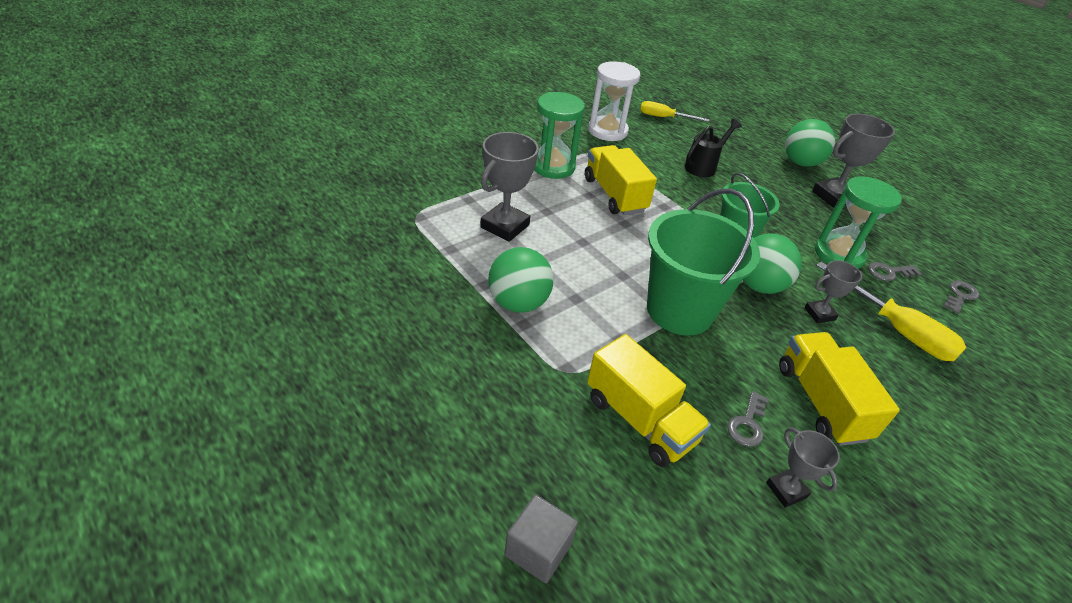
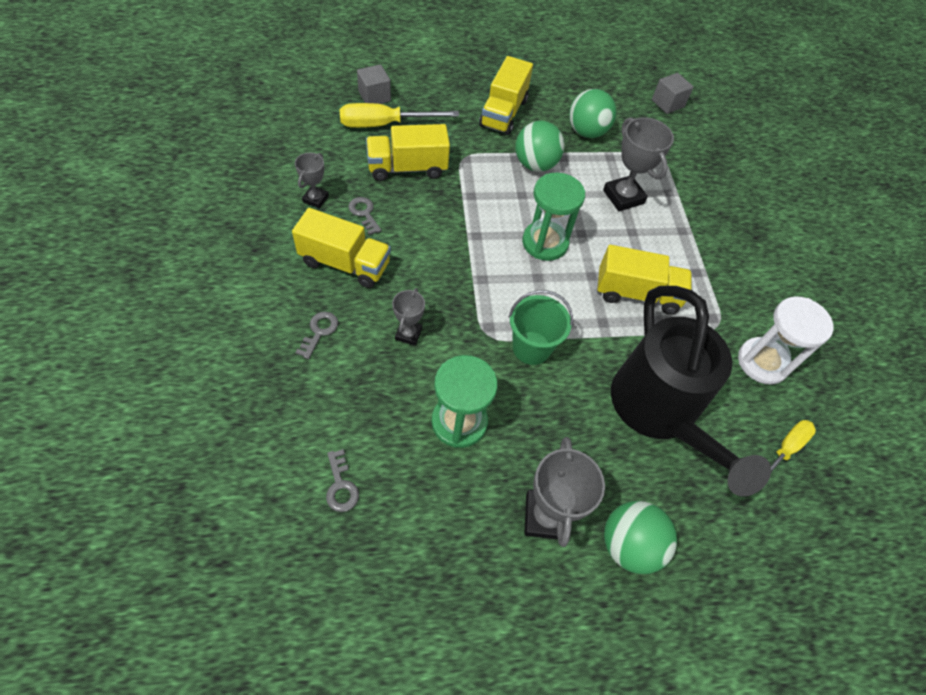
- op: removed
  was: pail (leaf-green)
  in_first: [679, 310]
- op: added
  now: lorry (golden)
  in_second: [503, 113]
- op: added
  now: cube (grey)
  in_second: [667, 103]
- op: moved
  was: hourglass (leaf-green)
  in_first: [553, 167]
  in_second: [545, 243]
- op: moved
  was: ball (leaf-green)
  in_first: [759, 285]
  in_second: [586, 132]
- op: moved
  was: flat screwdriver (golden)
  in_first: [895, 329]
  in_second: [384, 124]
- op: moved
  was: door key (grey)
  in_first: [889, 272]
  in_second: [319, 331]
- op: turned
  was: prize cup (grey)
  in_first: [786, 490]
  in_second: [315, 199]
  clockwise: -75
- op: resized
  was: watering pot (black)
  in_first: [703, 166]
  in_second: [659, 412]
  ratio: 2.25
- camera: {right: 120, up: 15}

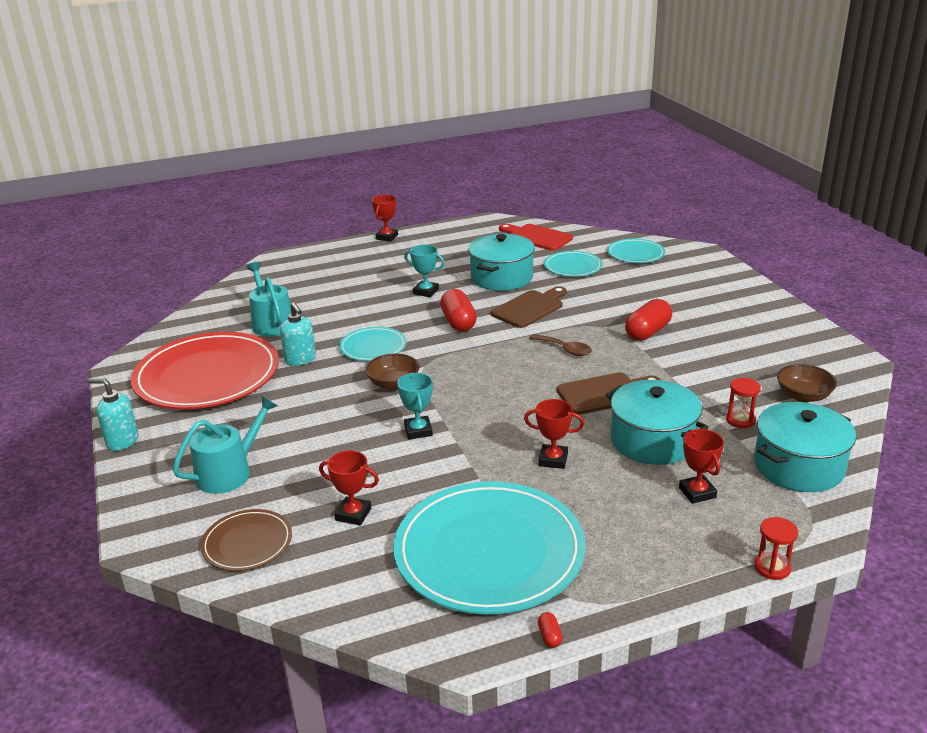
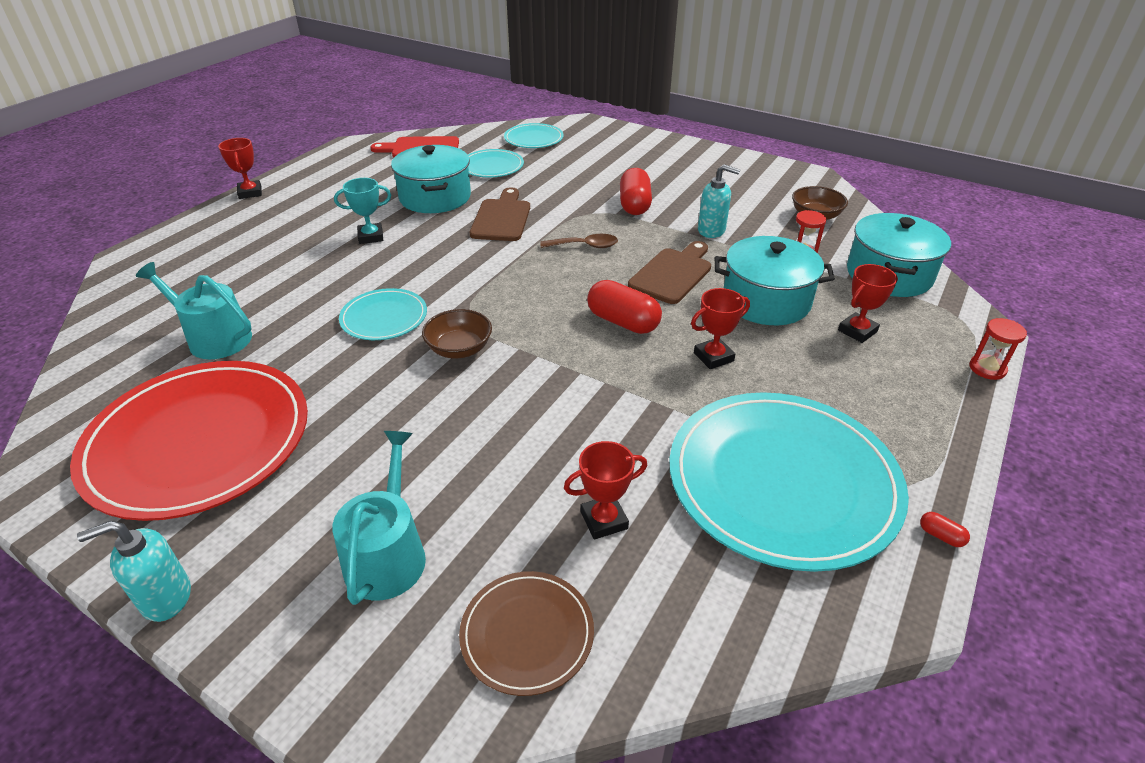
- op: removed
  was: prize cup (teal)
  in_first: [418, 431]
- op: moved
  was: pump bottle (teal)
  in_first: [300, 359]
  in_second: [711, 230]
- op: moved
  was: pill shape (scarlet)
  in_first: [458, 322]
  in_second: [623, 322]
- op: turned
  was: prize cup (scarlet)
  in_first: [697, 492]
  in_second: [857, 331]
  clockwise: -75
- camera: {right: -40, up: 10}

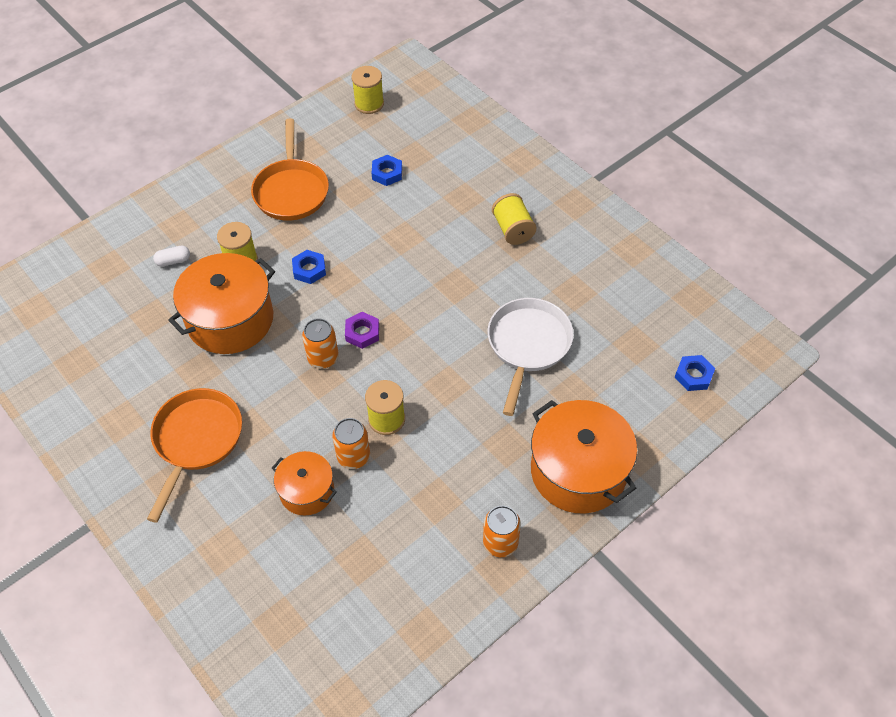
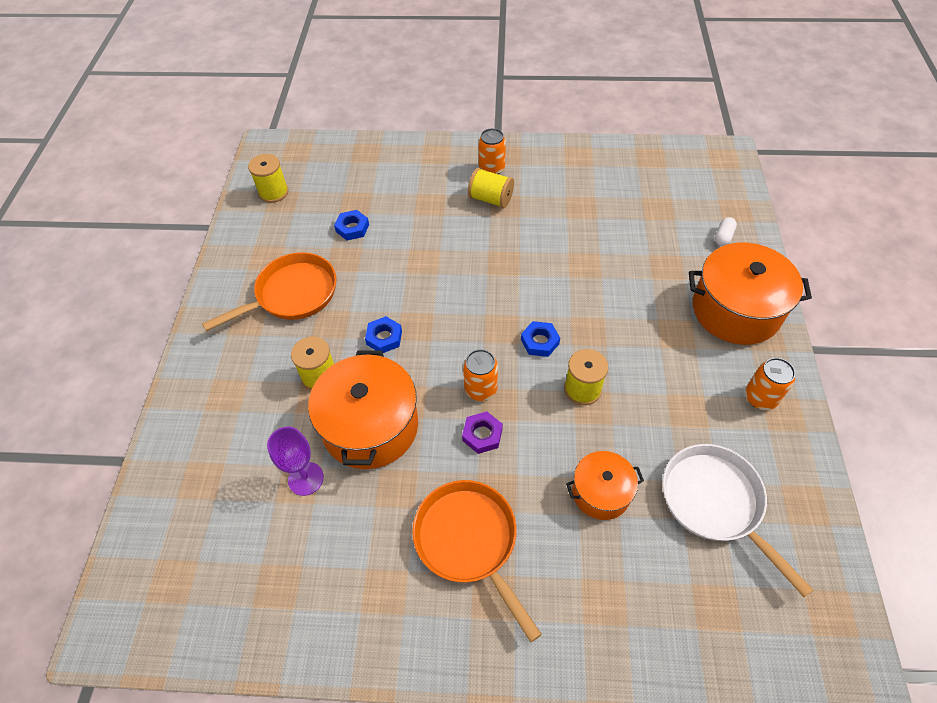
- op: added
  now: goblet (royal purple)
  in_second: [306, 478]
- op: moved
  was: pill shape (white)
  in_first: [173, 261]
  in_second: [723, 237]
- op: moved
  was: can (orange-coloured)
  in_first: [353, 456]
  in_second: [491, 169]
- op: moved
  was: hex nut (royal purple)
  in_first: [362, 333]
  in_second: [482, 435]
- op: moved
  was: frying pan (white)
  in_first: [528, 345]
  in_second: [715, 503]
- op: moved
  was: hex nut (royal blue)
  in_first: [693, 375]
  in_second: [540, 341]
- op: turned
  was: frying pan (orange-coloured)
  in_first: [291, 191]
  in_second: [292, 294]
  clockwise: -75
- camera: {right: -45, up: 0}

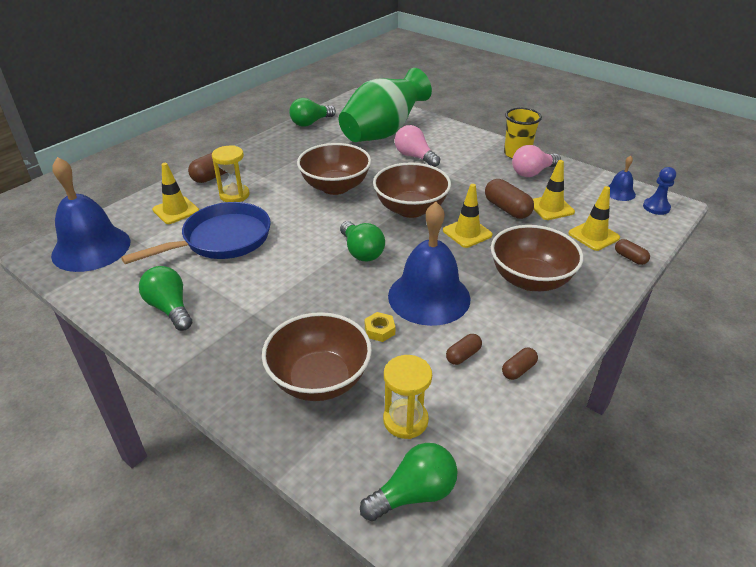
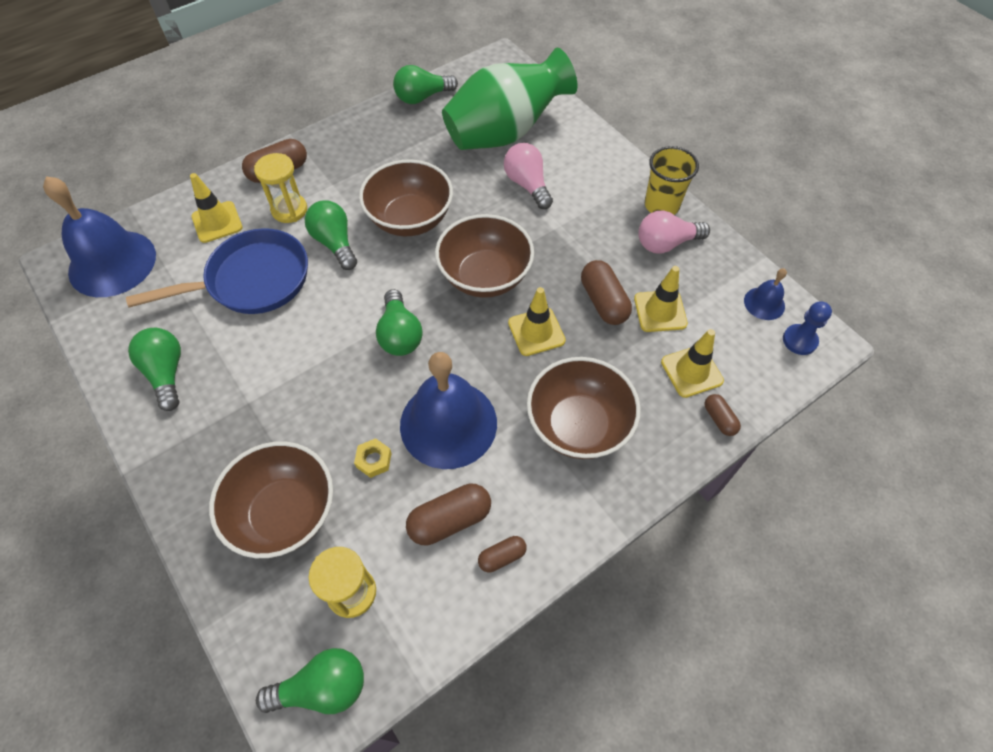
- op: added
  now: bulb (leaf-green)
  in_second: [335, 243]
- op: resized
  was: pill shape (russet)
  in_first: [463, 355]
  in_second: [450, 520]
  ratio: 1.76
- camera: {right: 15, up: 20}

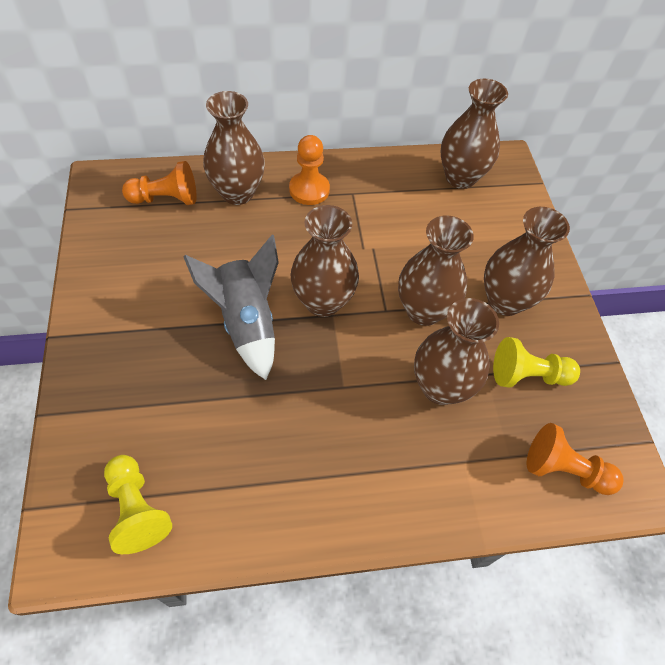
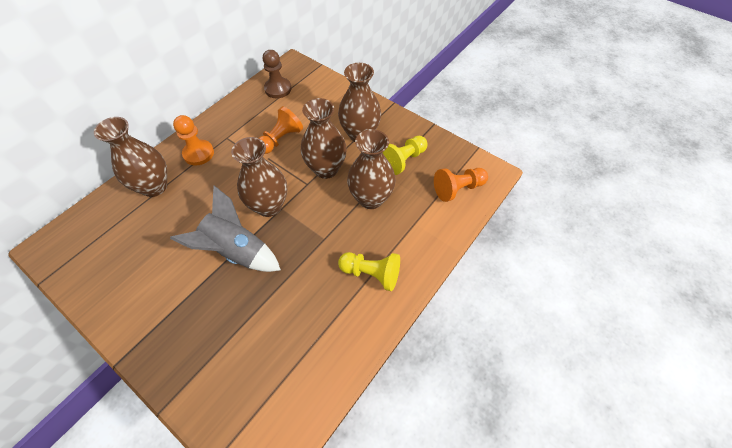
- op: moved
  was: chess pawn (golden)
  in_first: [137, 509]
  in_second: [371, 274]
- op: moved
  was: chess pawn (orange-coloured)
  in_first: [166, 199]
  in_second: [280, 139]
- op: replaced
  was: tall vase (russet)
  now: chess pawn (russet)
  in_first: [460, 177]
  in_second: [278, 89]
- camera: {right: -40, up: 0}

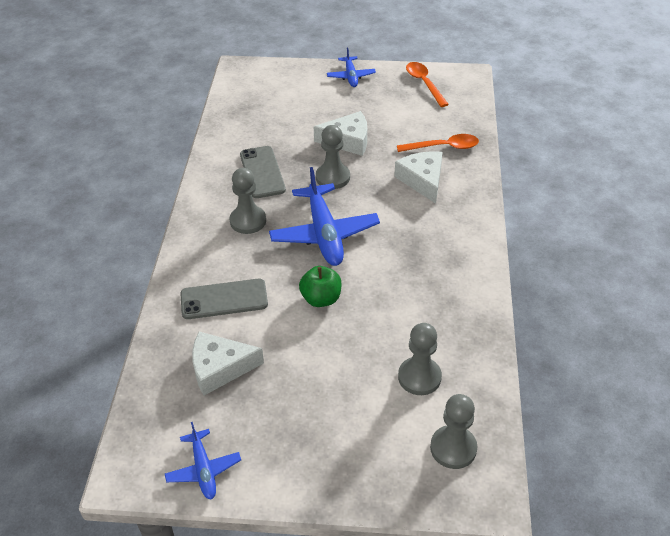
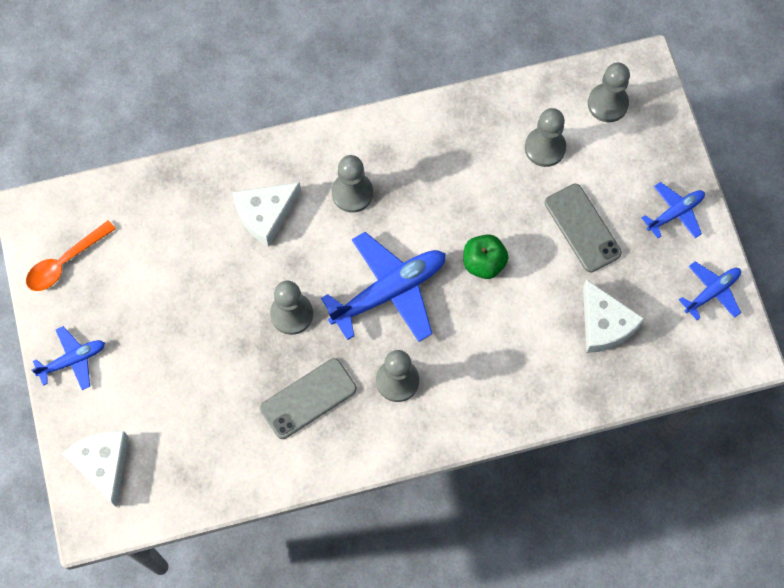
- op: removed
  was: tablespoon (orange-coloured)
  in_first: [443, 147]
- op: added
  now: chess pawn (grey)
  in_second: [352, 193]
- op: added
  now: aeroplane (royal blue)
  in_second: [675, 213]
- op: moved
  was: mobile phone (grey)
  in_first: [224, 299]
  in_second: [582, 228]
- op: moved
  was: piece of cheese (white)
  in_first: [348, 141]
  in_second: [103, 464]
- camera: {right: -110, up: 25}

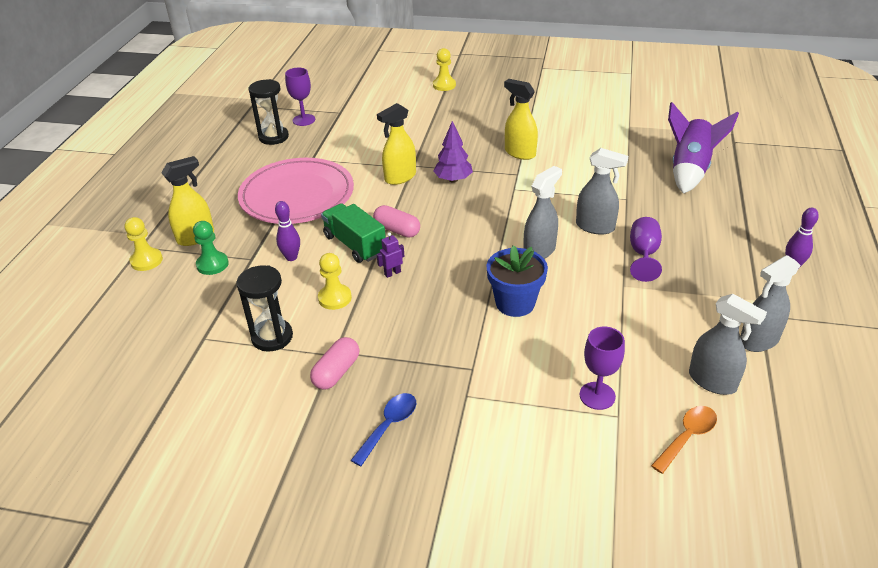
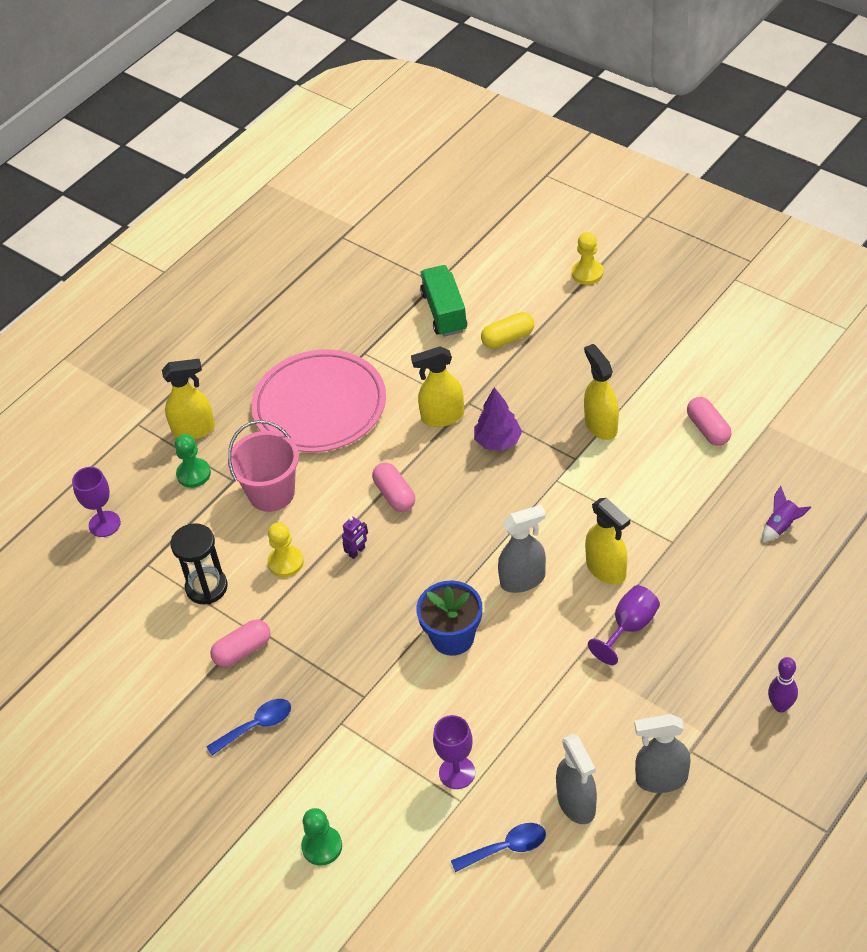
- op: removed
  was: chess pawn (golden)
  in_first: [146, 261]
- op: removed
  was: hourglass (black)
  in_first: [273, 137]
- op: added
  now: chess pawn (leaf-green)
  in_second: [322, 846]
- op: added
  now: pill shape (golden)
  in_second: [508, 338]
- op: added
  now: pill shape (rosy)
  in_second: [708, 429]
- op: moved
  was: goblet (royal purple)
  in_first: [304, 120]
  in_second: [104, 524]
- op: moved
  was: lorry (leaf-green)
  in_first: [355, 245]
  in_second: [444, 312]
- op: replaced
  was: bowling pin (royal purple)
  now: pail (rosy)
  in_first: [291, 257]
  in_second: [271, 493]
- op: recoloured
  was: sprayer (grey)
  now: sprayer (golden)
  in_first: [595, 227]
  in_second: [606, 569]
- op: recoloured
  was: tablespoon (orange-coloured)
  now: tablespoon (royal blue)
  in_first: [687, 437]
  in_second: [506, 848]
- op: turned
  was: robot (royal purple)
  in_first: [392, 273]
  in_second: [357, 552]
  clockwise: 135
- op: resized
  was: toy rocket (royal purple)
  in_first: [689, 170]
  in_second: [781, 526]
  ratio: 0.46
- camera: {right: 30, up: 10}

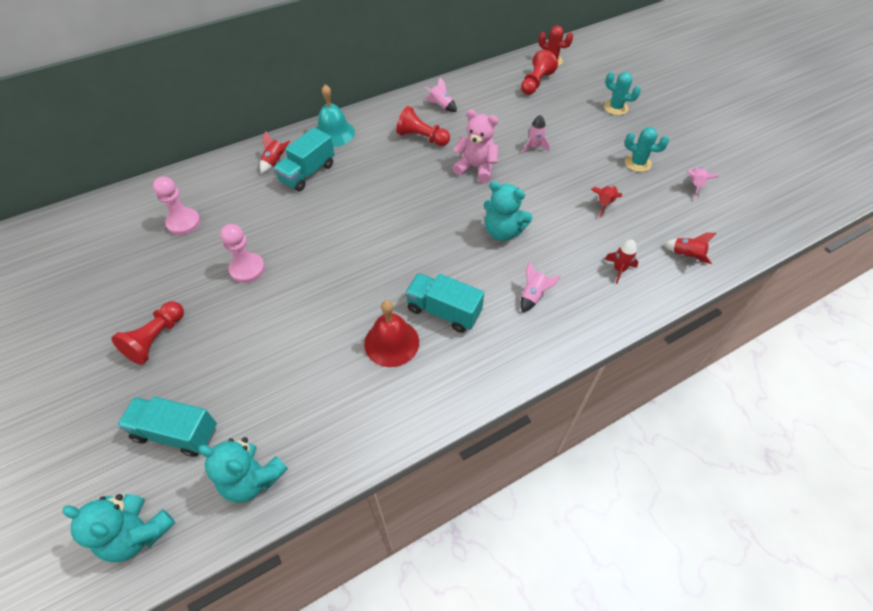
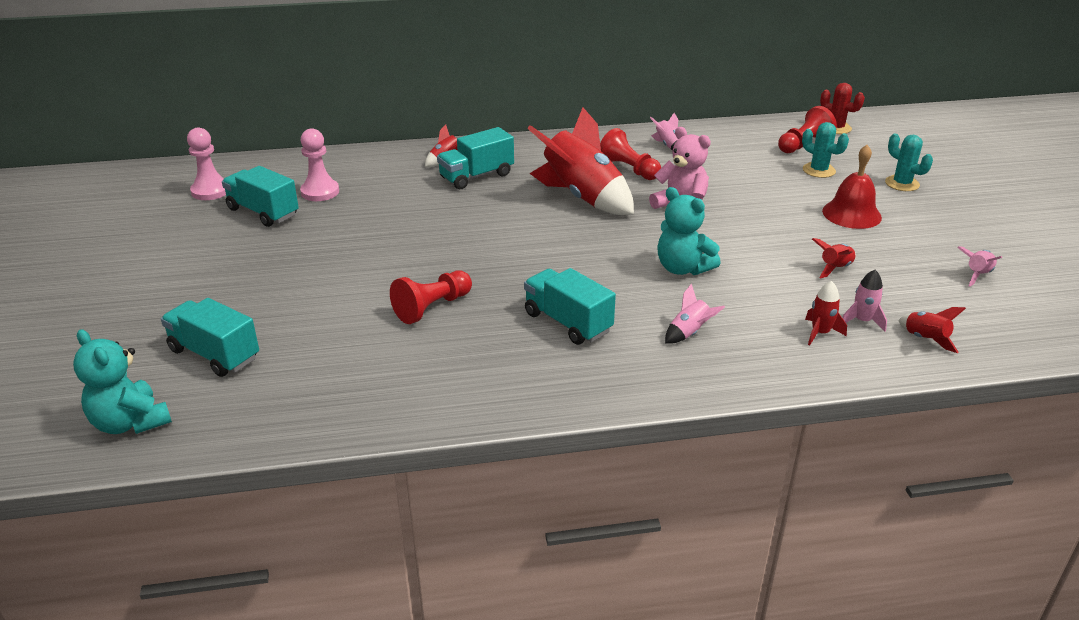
- op: removed
  was: teddy (teal)
  in_first: [252, 478]
- op: removed
  was: bell (teal)
  in_first: [334, 133]
- op: added
  now: lorry (teal)
  in_second: [263, 212]
- op: added
  now: toy rocket (scarlet)
  in_second: [582, 197]
- op: moved
  was: chess pawn (scarlet)
  in_first: [156, 339]
  in_second: [432, 307]
- op: moved
  was: chess pawn (rosy)
  in_first: [247, 269]
  in_second: [210, 191]
- op: moved
  was: bell (scarlet)
  in_first: [391, 342]
  in_second: [851, 214]
- op: moved
  was: toy rocket (rosy)
  in_first: [534, 147]
  in_second: [862, 321]
- op: moved
  was: saguaro cactus (teal)
  in_first: [637, 163]
  in_second: [819, 170]
- camera: {right: 20, up: -20}

